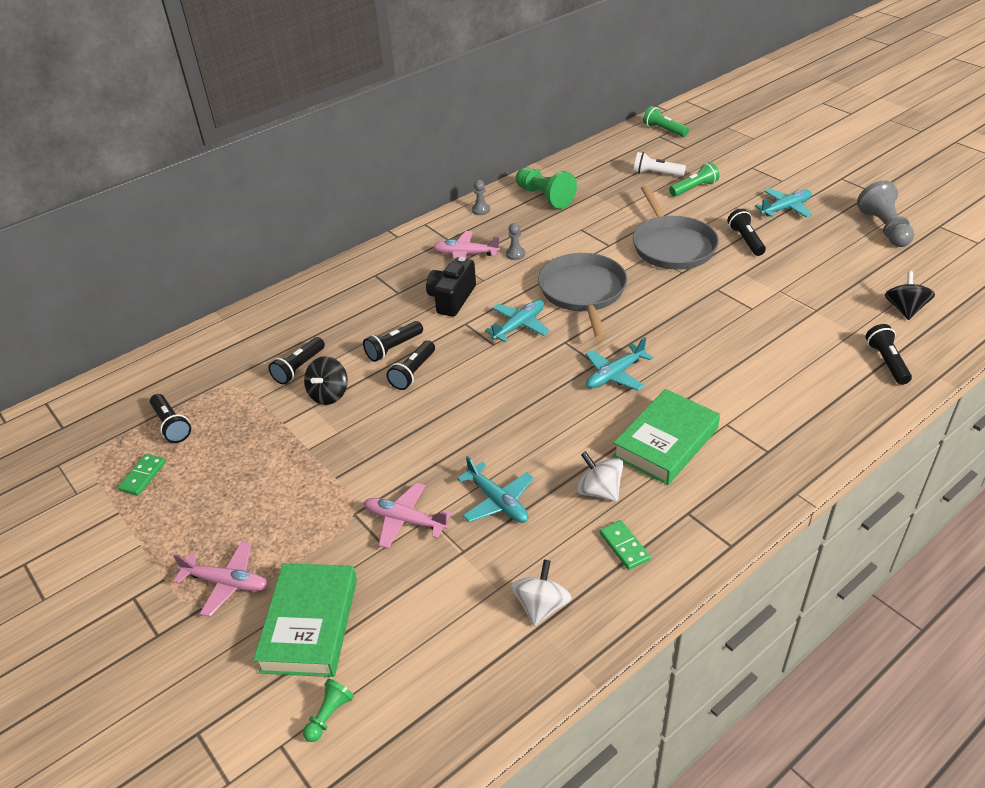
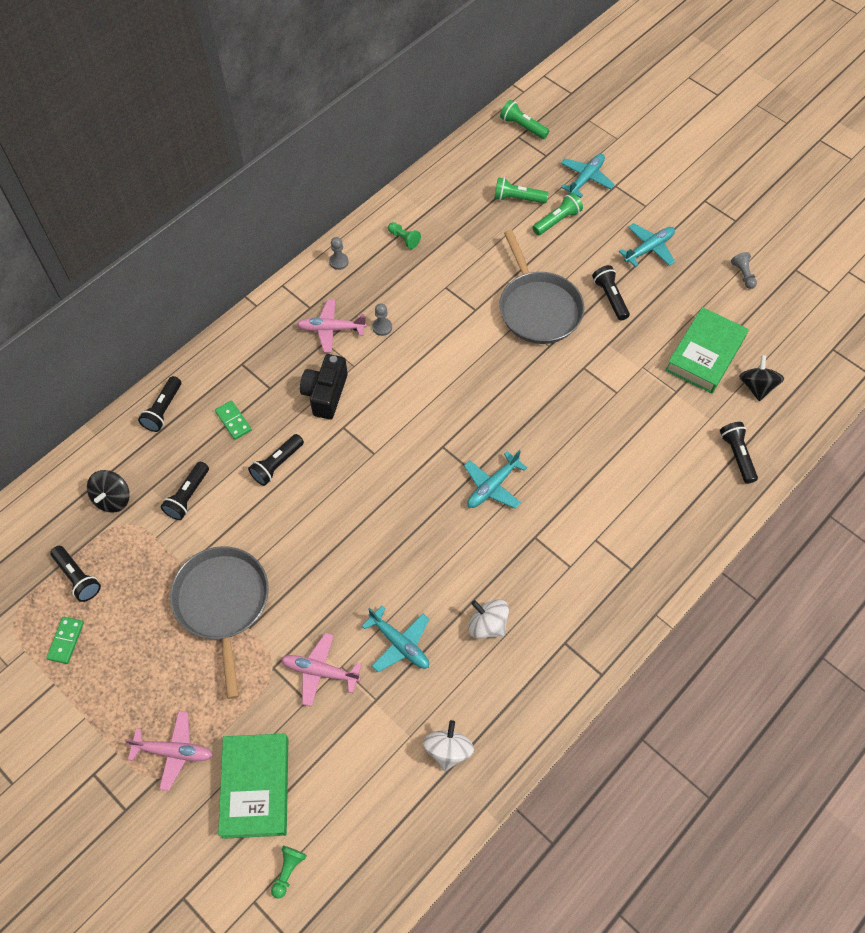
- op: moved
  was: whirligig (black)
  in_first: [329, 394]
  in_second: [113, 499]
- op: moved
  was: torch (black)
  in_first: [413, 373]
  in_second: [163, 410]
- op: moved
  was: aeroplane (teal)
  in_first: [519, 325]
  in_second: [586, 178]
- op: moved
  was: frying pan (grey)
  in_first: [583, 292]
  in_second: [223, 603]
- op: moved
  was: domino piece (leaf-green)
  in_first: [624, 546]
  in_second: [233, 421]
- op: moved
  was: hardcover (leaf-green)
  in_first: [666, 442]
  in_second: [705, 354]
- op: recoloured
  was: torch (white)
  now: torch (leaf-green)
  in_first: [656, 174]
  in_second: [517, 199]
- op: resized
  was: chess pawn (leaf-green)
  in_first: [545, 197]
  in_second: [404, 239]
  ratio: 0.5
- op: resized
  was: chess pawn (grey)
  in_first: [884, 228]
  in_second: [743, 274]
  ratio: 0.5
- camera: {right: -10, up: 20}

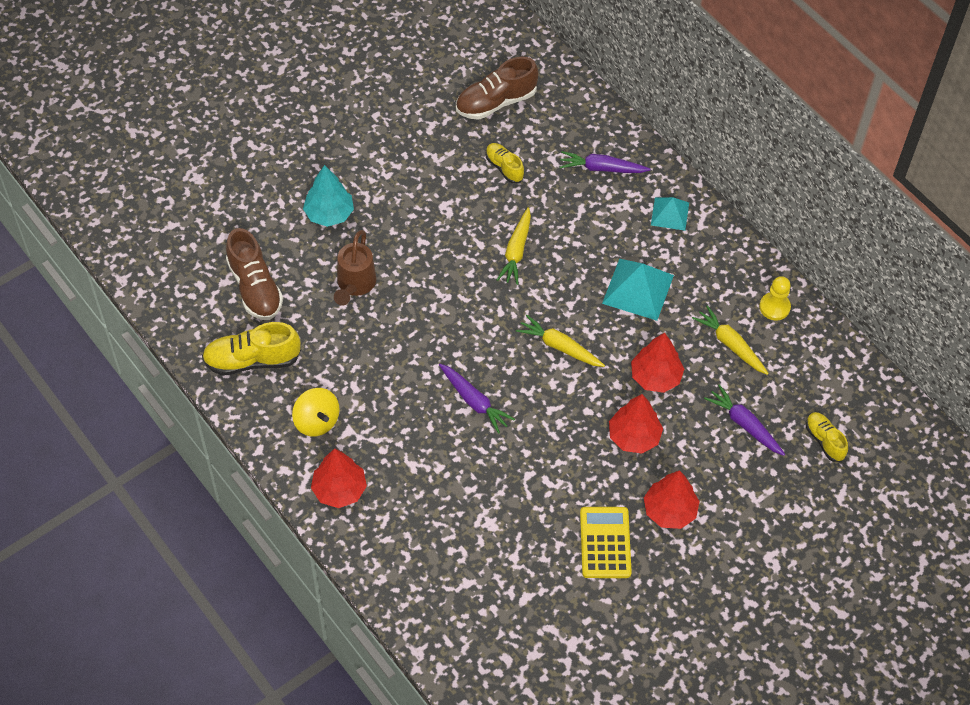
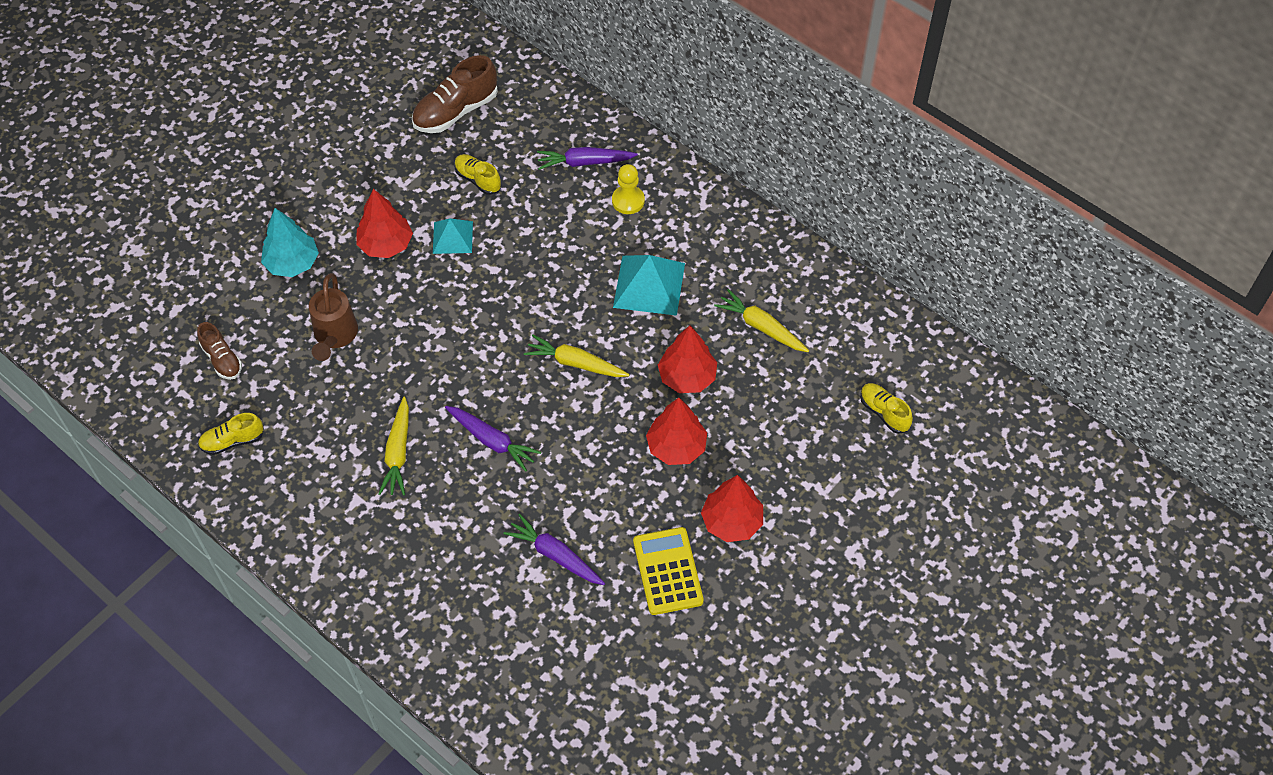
- op: removed
  was: whirligig (golden)
  in_first: [317, 421]
- op: moved
  was: fir tree (scarlet)
  in_first: [339, 490]
  in_second: [386, 245]
- op: moved
  was: toy carrot (golden)
  in_first: [516, 251]
  in_second: [398, 452]
- op: moved
  was: pyramid shape (teal)
  in_first: [670, 214]
  in_second: [453, 237]
- op: moved
  was: toy carrot (royal purple)
  in_first: [744, 424]
  in_second: [555, 555]
- op: moved
  was: chess pawn (golden)
  in_first: [774, 307]
  in_second: [628, 201]
- op: resized
  was: sneaker (golden)
  in_first: [252, 360]
  in_second: [232, 441]
  ratio: 0.59
- op: resized
  was: sneaker (russet)
  in_first: [255, 287]
  in_second: [222, 359]
  ratio: 0.59
- camera: {right: -10, up: 0}

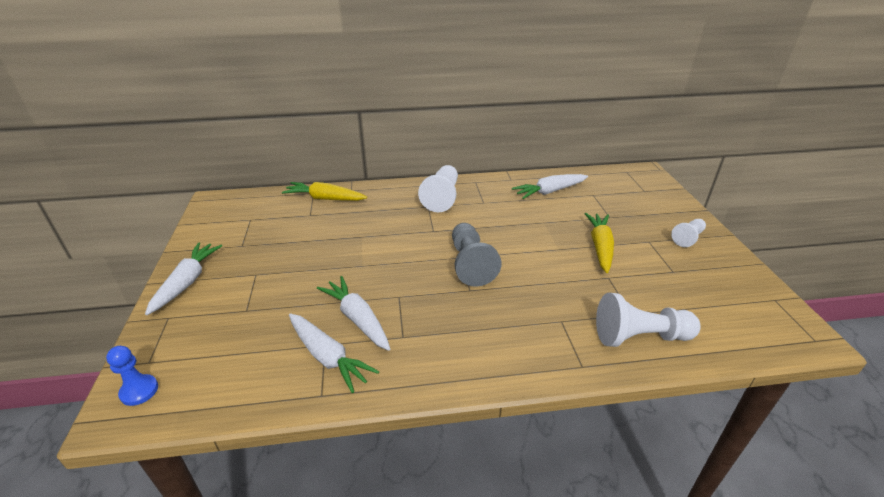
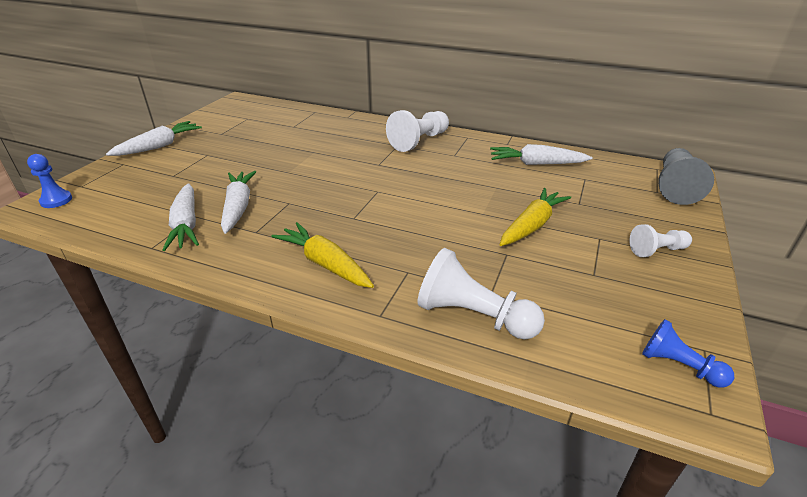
- op: added
  now: chess pawn (royal blue)
  in_second: [678, 366]
- op: moved
  was: toy carrot (golden)
  in_first: [325, 199]
  in_second: [325, 264]
- op: moved
  was: chess pawn (grey)
  in_first: [470, 264]
  in_second: [675, 187]
- camera: {right: 30, up: 0}

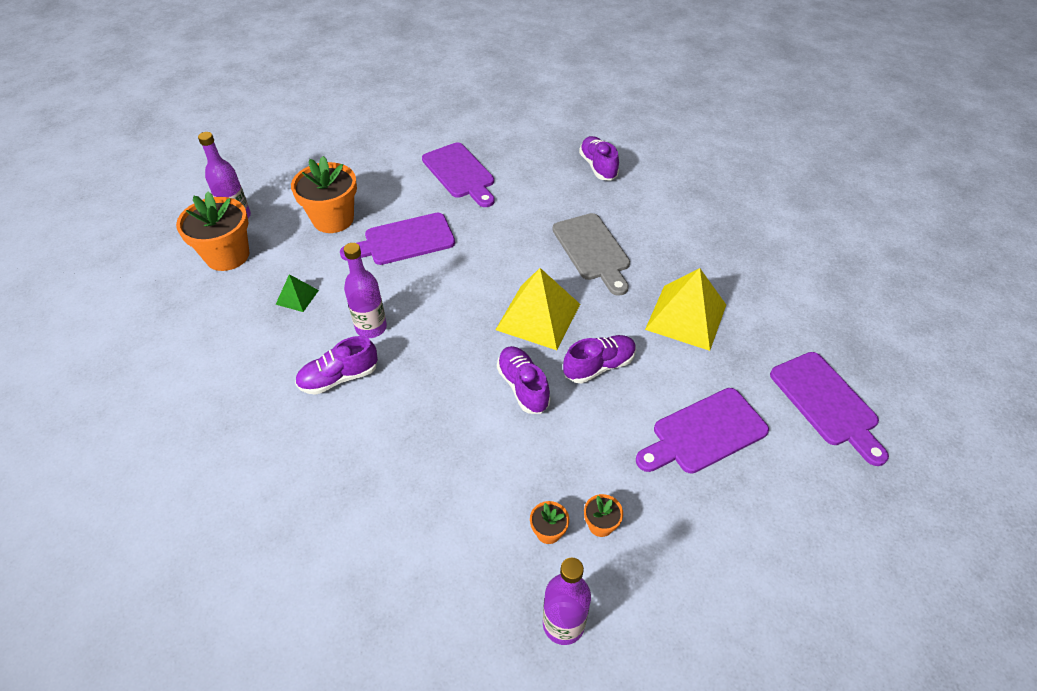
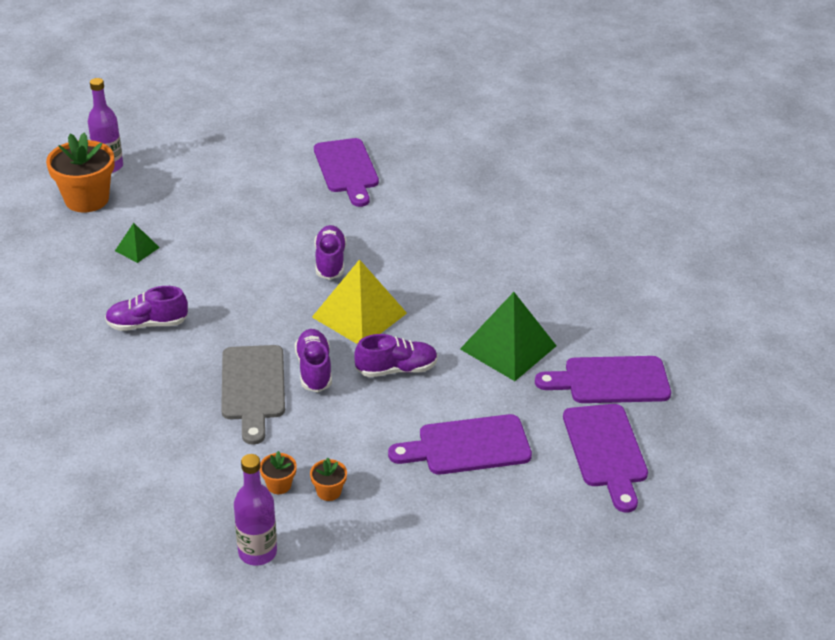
- op: removed
  was: flower pot (orange-coloured)
  in_first: [333, 219]
- op: removed
  was: bottle (royal purple)
  in_first: [371, 327]
- op: moved
  was: bread board (royal purple)
  in_first: [404, 241]
  in_second: [610, 381]
- op: moved
  was: bread board (grey)
  in_first: [593, 250]
  in_second: [253, 387]
- op: moved
  was: sneaker (royal purple)
  in_first: [598, 167]
  in_second: [330, 261]
- op: recoloured
  was: pyramid shape (golden)
  now: pyramid shape (leaf-green)
  in_first: [686, 317]
  in_second: [508, 347]
- camera: {right: 15, up: -10}

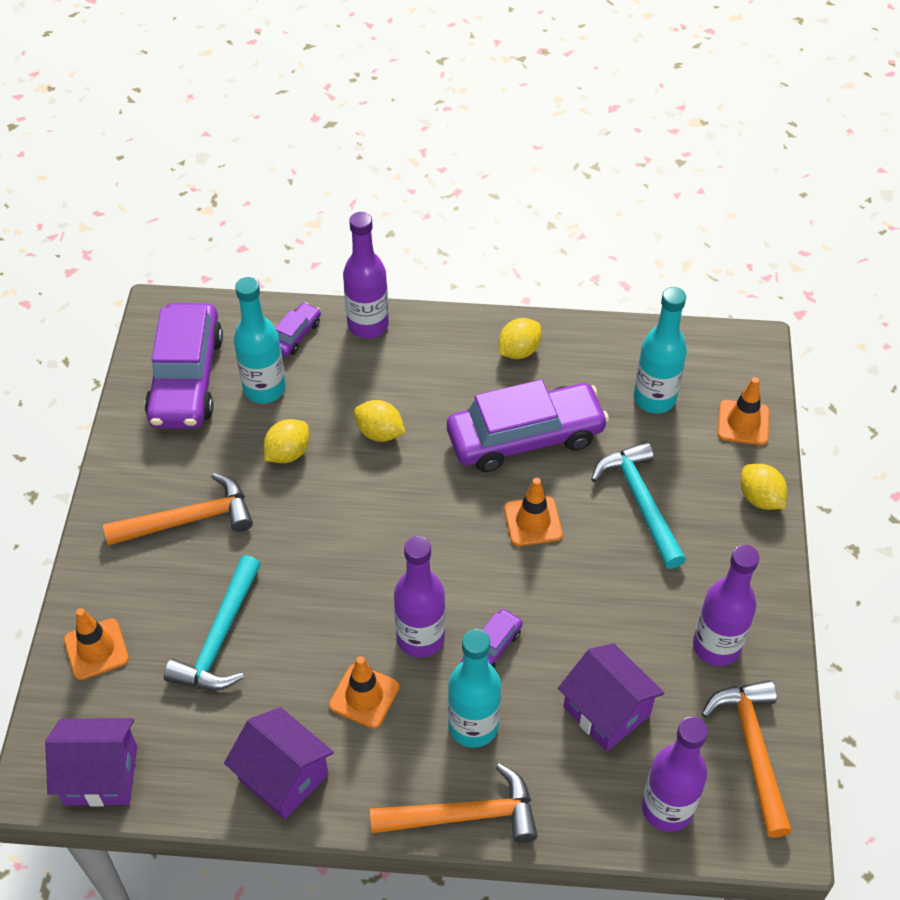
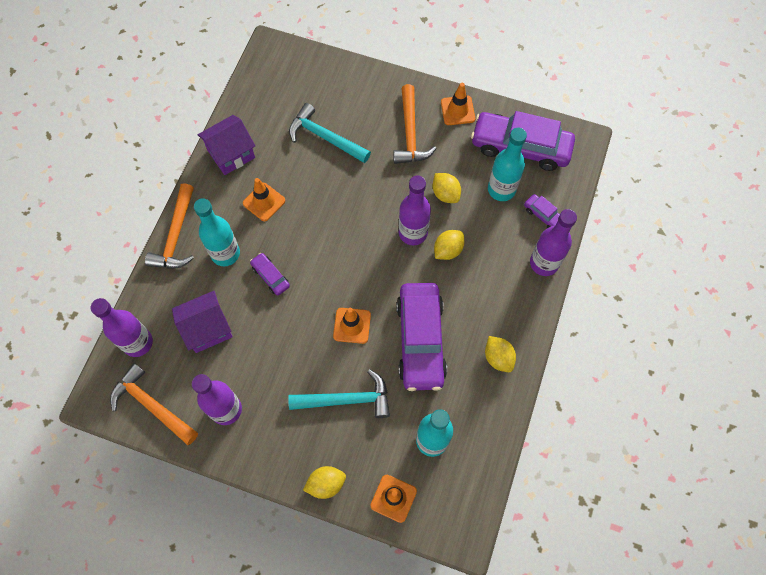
- op: removed
  was: cottage (royal purple)
  in_first: [101, 775]
- op: moved
  was: road cone (orange-coloured)
  in_first: [96, 649]
  in_second: [457, 110]
- op: moved
  was: bottle (royal purple)
  in_first: [420, 638]
  in_second: [413, 233]
- op: turned
  was: hammer (orange-coloured)
  in_first: [753, 750]
  in_second: [152, 405]
  clockwise: -150
- camera: {right: 105, up: 15}

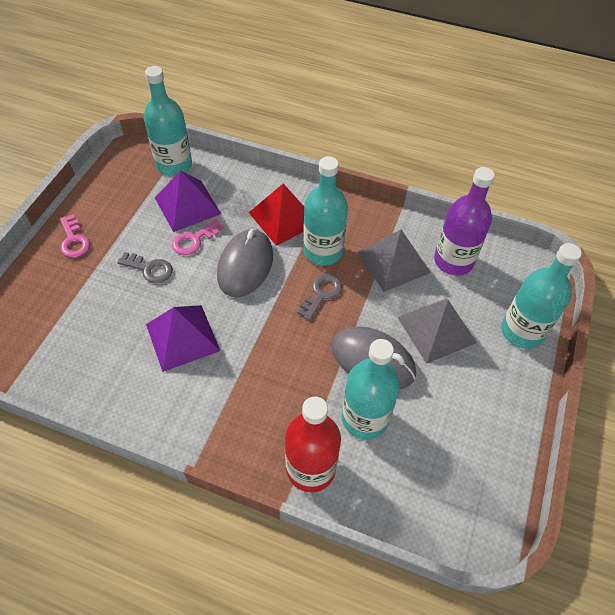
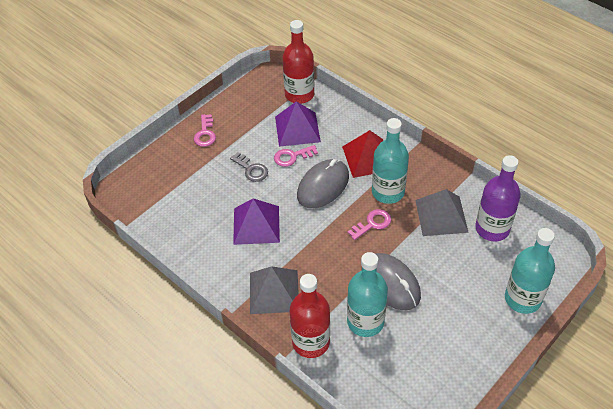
- op: moved
  was: pyramid shape (grey)
  in_first: [436, 329]
  in_second: [274, 291]
- op: recoloured
  was: bottle (teal)
  now: bottle (scarlet)
  in_first: [174, 165]
  in_second: [299, 94]
- op: recoloured
  was: door key (grey)
  now: door key (rosy)
  in_first: [321, 294]
  in_second: [372, 224]
- camera: {right: 25, up: -5}

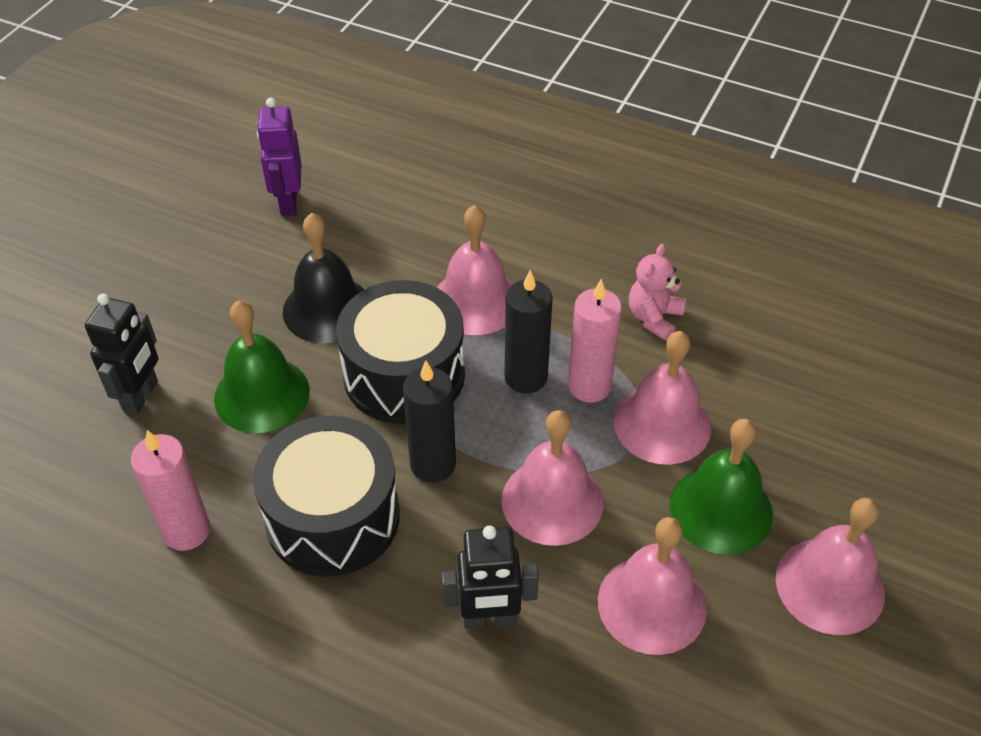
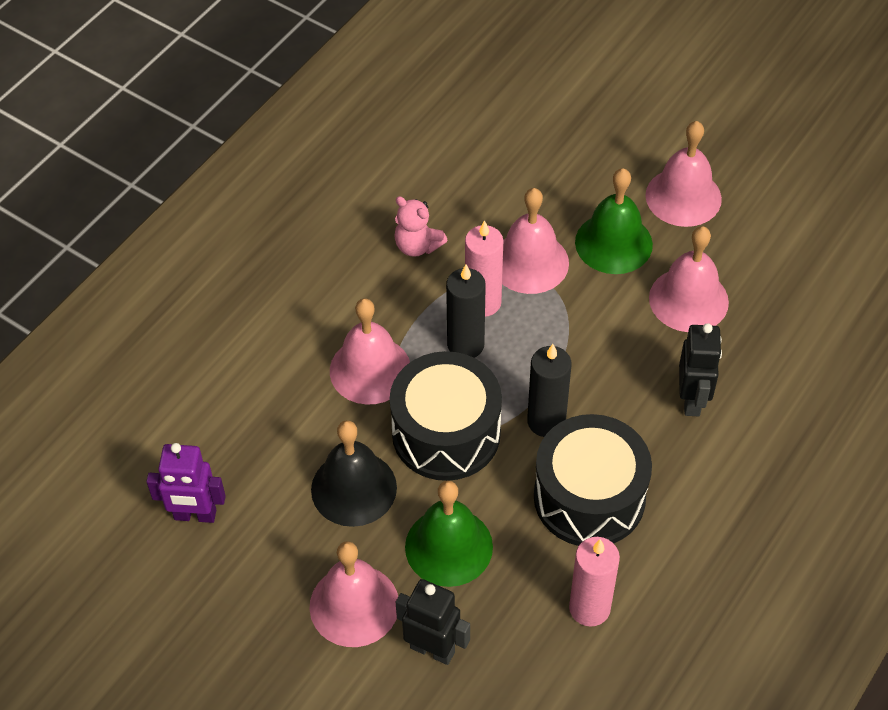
- op: moved
  was: bell (rosy)
  in_first: [552, 501]
  in_second: [354, 605]
- camera: {right: -80, up: 5}

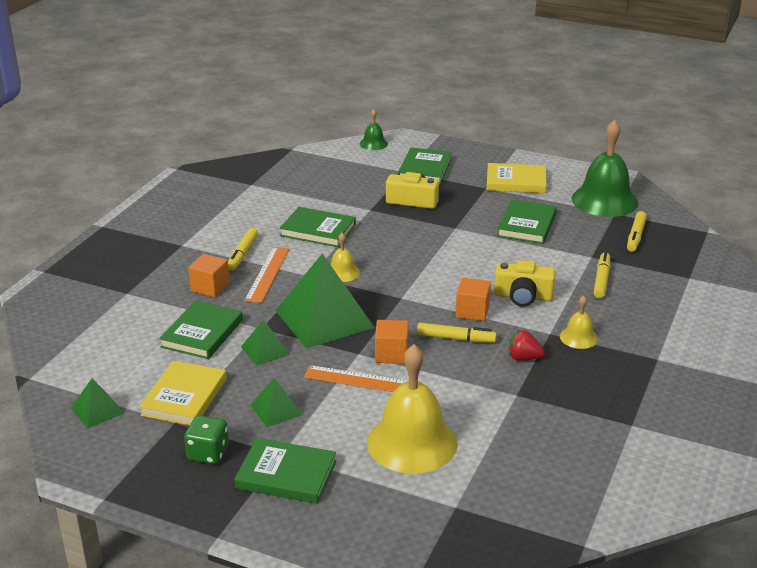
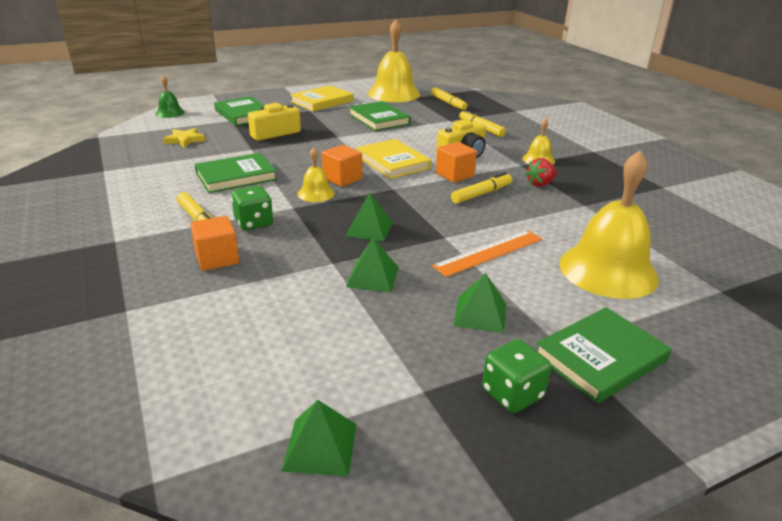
- op: removed
  was: hardcover (leaf-green)
  in_first: [202, 333]
- op: added
  now: star (golden)
  in_second: [185, 140]
- op: moved
  was: hardcover (golden)
  in_first: [184, 397]
  in_second: [392, 162]
- op: moved
  was: cube (orange-coloured)
  in_first: [391, 354]
  in_second: [342, 178]
- op: replaced
  was: measuring stick (orange-coloured)
  now: game die (leaf-green)
  in_first: [267, 274]
  in_second: [254, 223]
- op: recoloured
  was: bell (leaf-green)
  now: bell (golden)
  in_first: [604, 200]
  in_second: [394, 93]
- op: resized
  was: pyramid shape (leaf-green)
  in_first: [324, 318]
  in_second: [369, 229]
  ratio: 0.48
- camera: {right: -50, up: 0}

